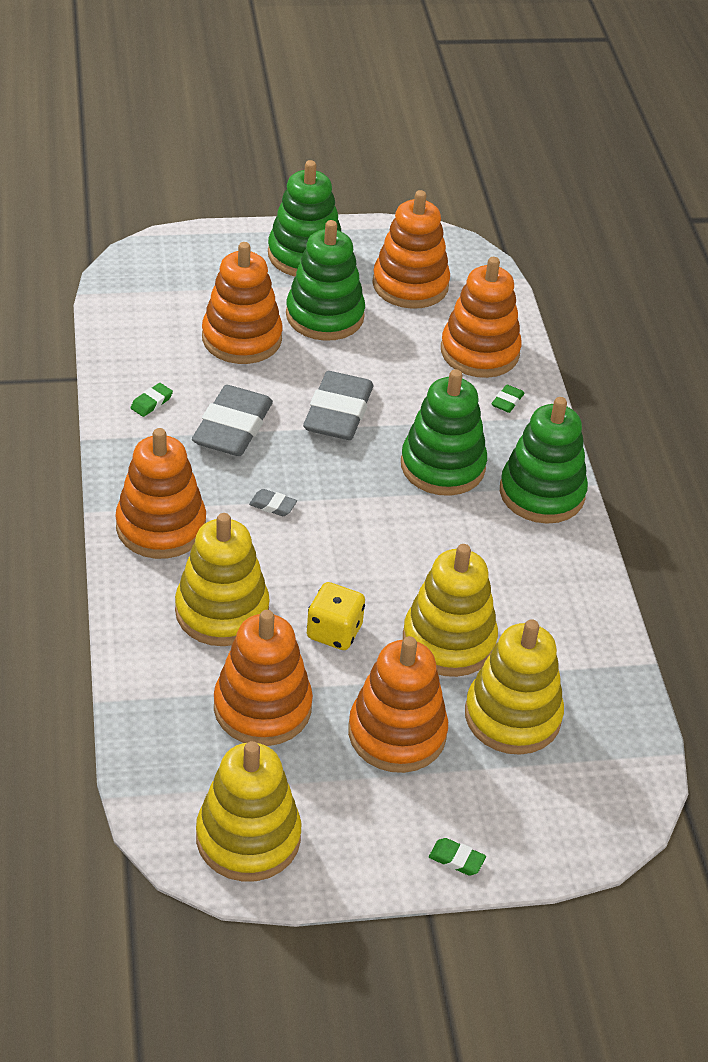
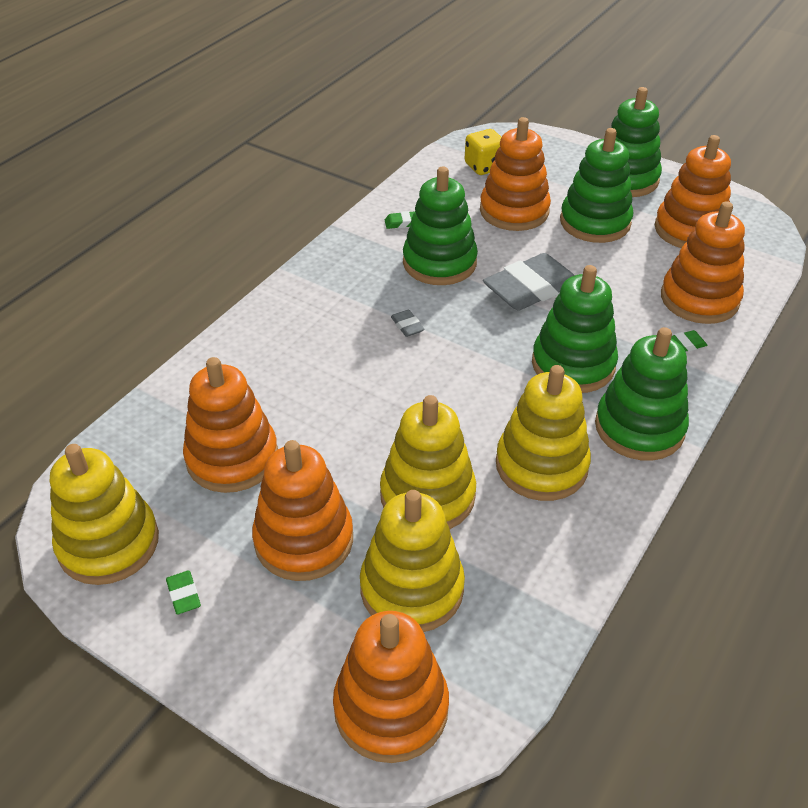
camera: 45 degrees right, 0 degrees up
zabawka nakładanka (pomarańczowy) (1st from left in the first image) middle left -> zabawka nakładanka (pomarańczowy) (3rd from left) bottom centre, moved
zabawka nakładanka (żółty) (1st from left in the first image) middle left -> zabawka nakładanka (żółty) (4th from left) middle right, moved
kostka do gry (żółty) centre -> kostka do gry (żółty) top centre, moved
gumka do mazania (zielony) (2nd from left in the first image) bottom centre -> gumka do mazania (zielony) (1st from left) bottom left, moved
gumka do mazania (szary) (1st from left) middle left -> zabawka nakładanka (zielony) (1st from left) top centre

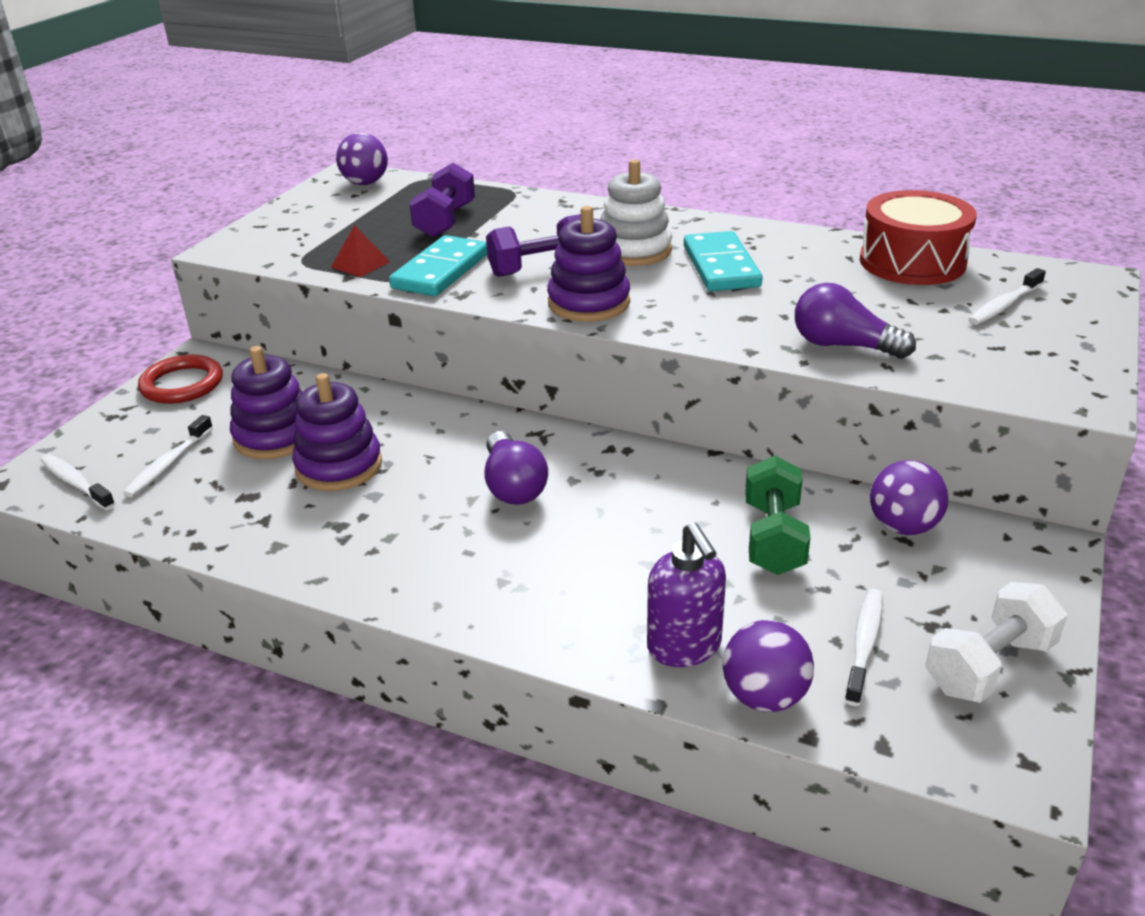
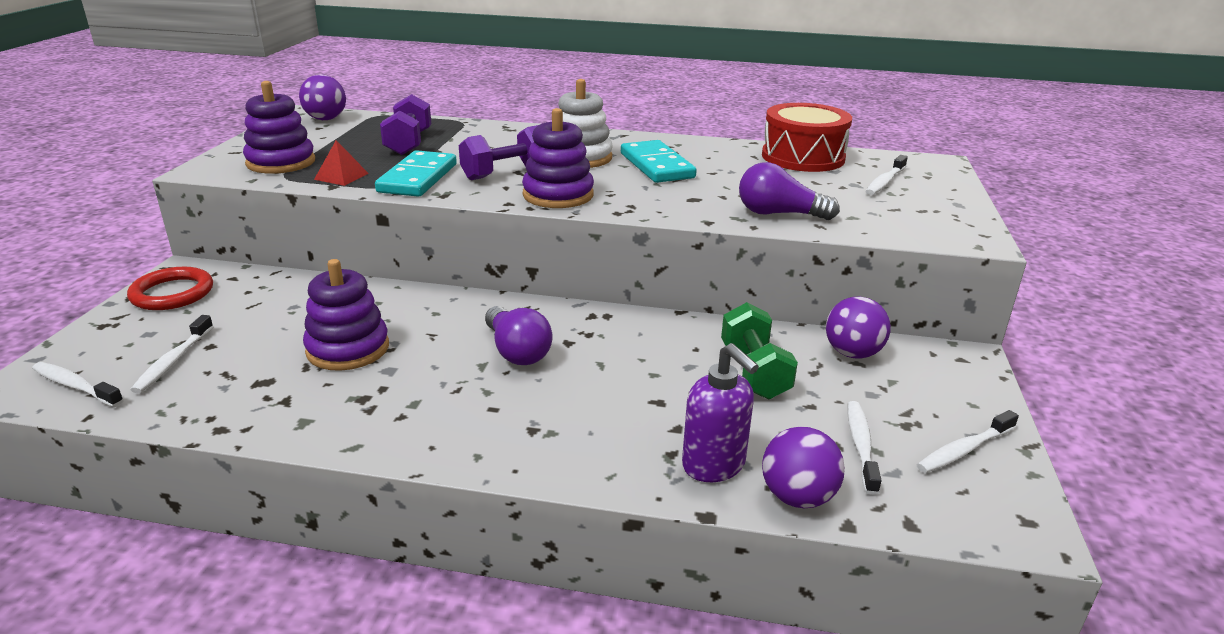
camera: 15 degrees left, 5 degrees down
zabawka nakładanka (fioletowy) (1st from left) middle left -> zabawka nakładanka (fioletowy) (1st from left) top left, moved
hantel (biały) bottom right -> szczoteczka do zębów (biały) (5th from left) bottom right

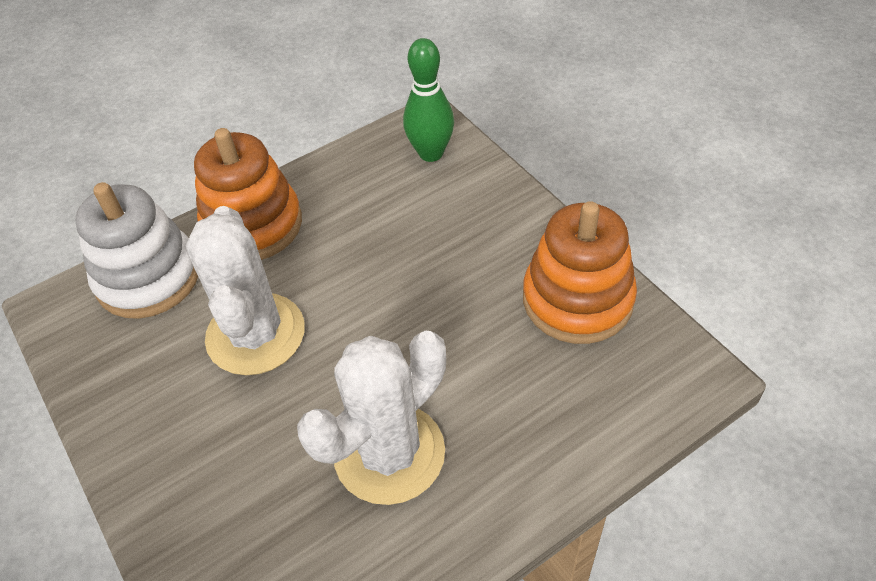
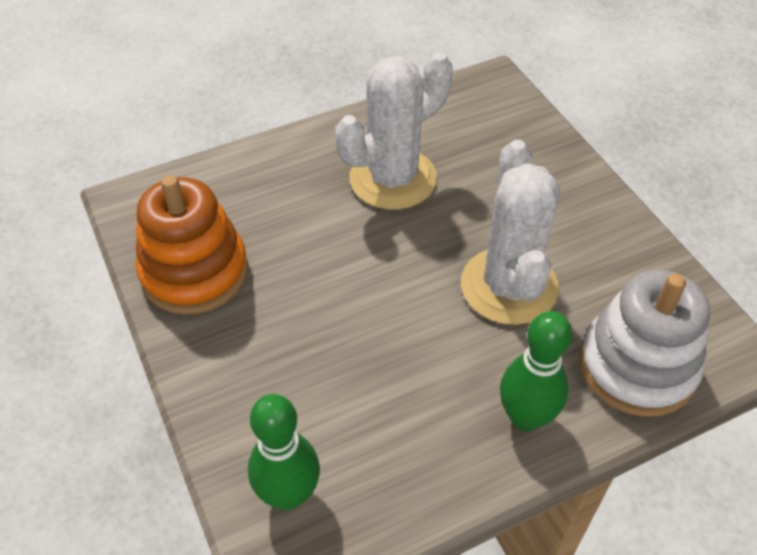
camera: 175 degrees left, 0 degrees up
zabawka nakładanka (pomarańczowy) (1st from left) middle left -> kręgiel (zielony) (2nd from left) bottom right

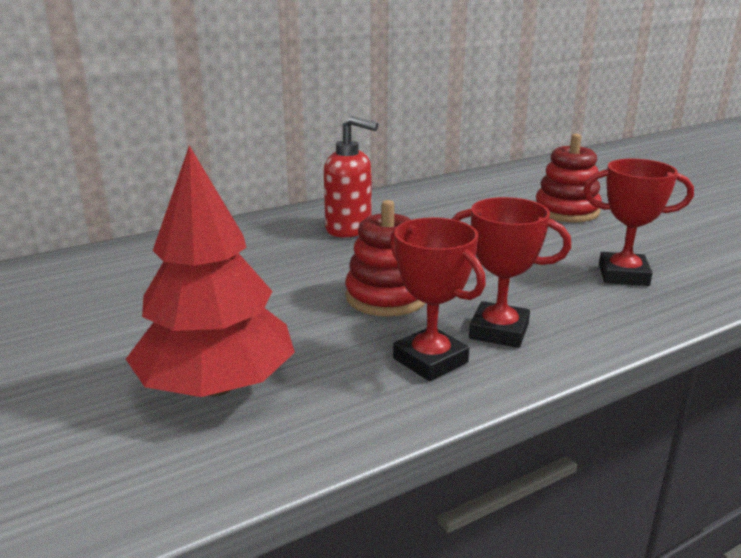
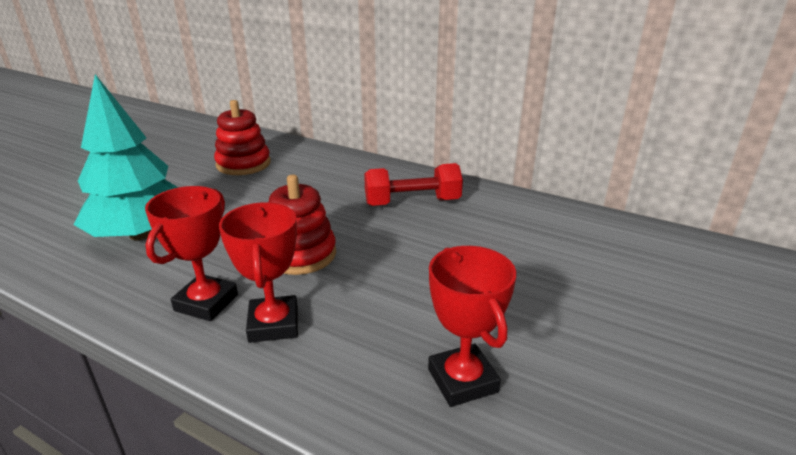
camera: 60 degrees right, 5 degrees up
zabawka nakładanka (czerwony) (2nd from left in the first image) top right -> zabawka nakładanka (czerwony) (1st from left) top left, moved
dozownik mydła (czerwony) top centre -> hantel (czerwony) centre
drzewko (czerwony) middle left -> drzewko (turkusowy) middle left

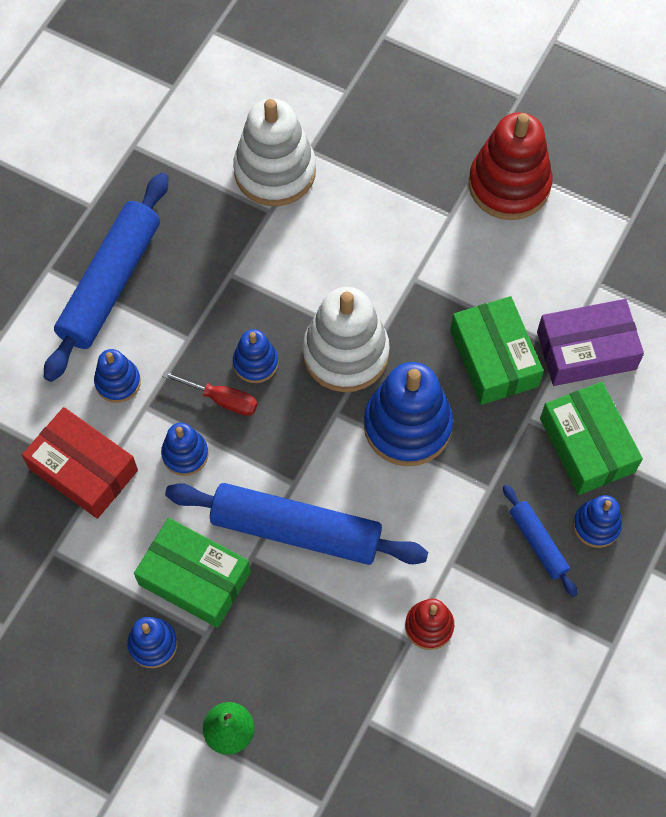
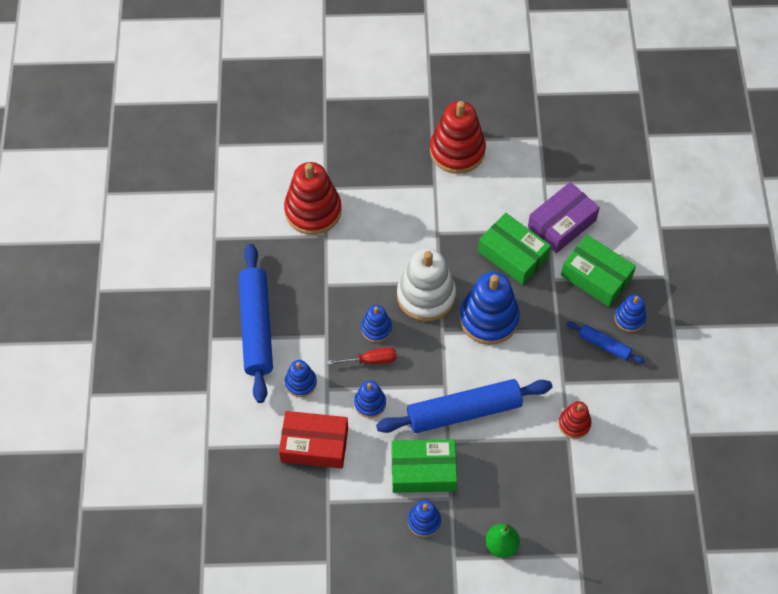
camera: 30 degrees left, 5 degrees down
zabawka nakładanka (biały) (1st from left) top centre -> zabawka nakładanka (czerwony) (1st from left) centre

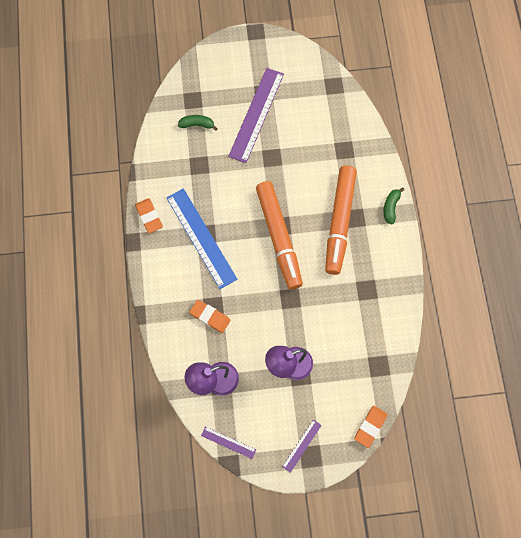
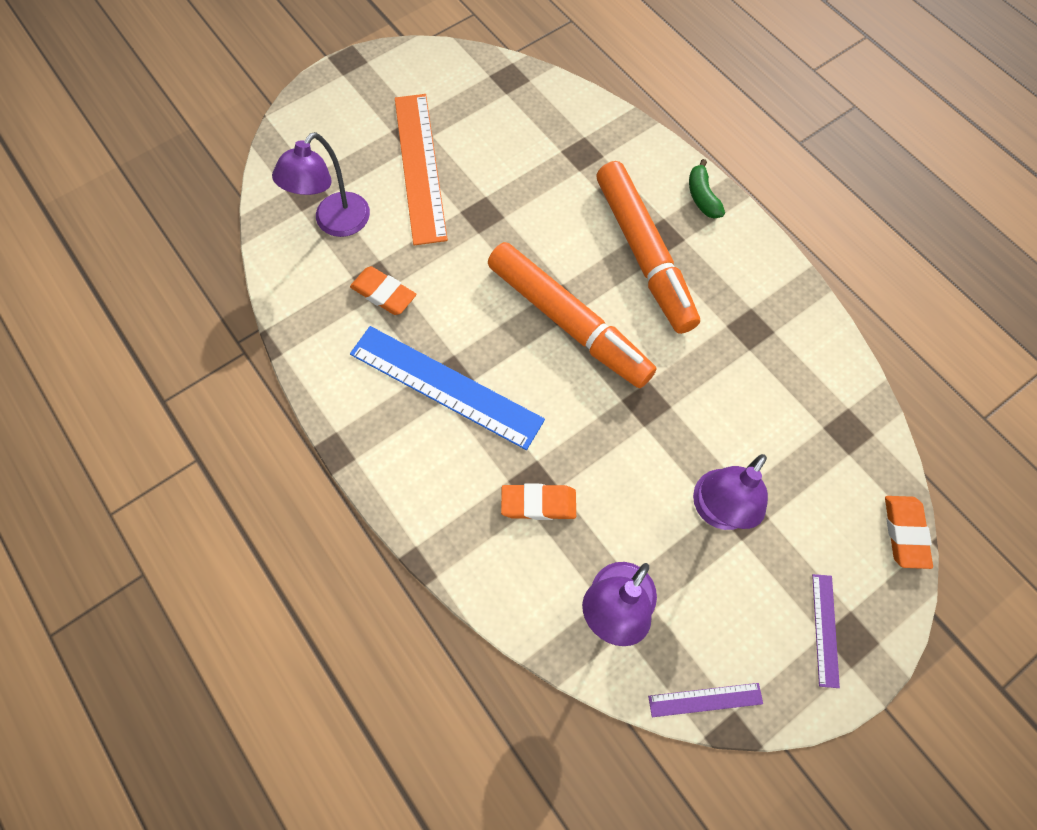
camera: 30 degrees left, 5 degrees down
gumka do mazania (pomarańczowy) (1st from left) middle left -> gumka do mazania (pomarańczowy) (1st from left) centre, moved
banan (zielony) (1st from left) top centre -> lampka (fioletowy) (1st from left) top left
linijka (fioletowy) (2nd from left) top centre -> linijka (pomarańczowy) top centre

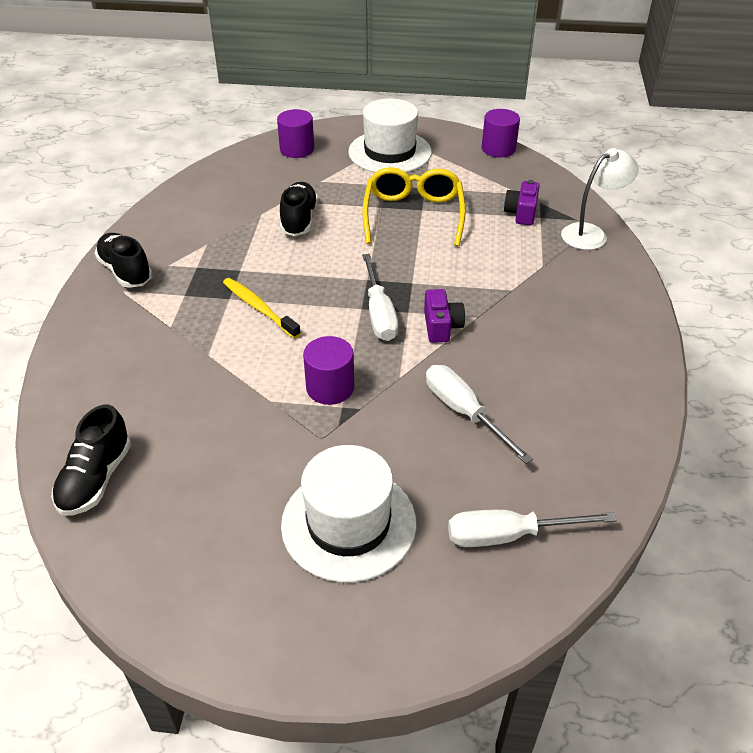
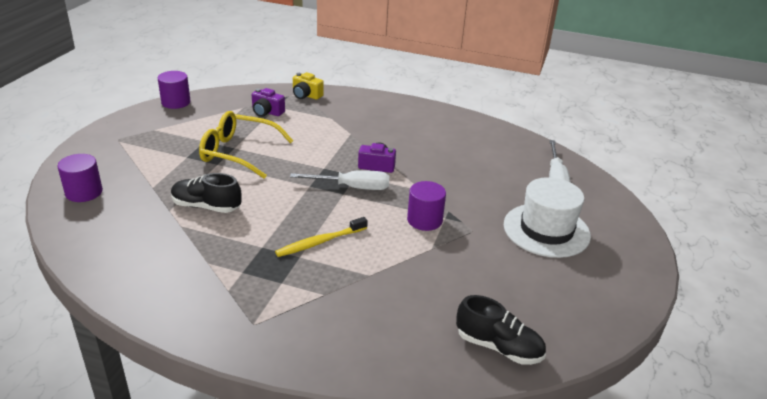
camera: 80 degrees left, 10 degrees down
but (czarny) (2nd from left) middle left -> none
kapelusz (biały) (2nd from left) top centre -> none
śrubokręt (biały) (2nd from left) centre -> none
lampka (biały) top right -> aparat fotograficzny (żółty) top centre

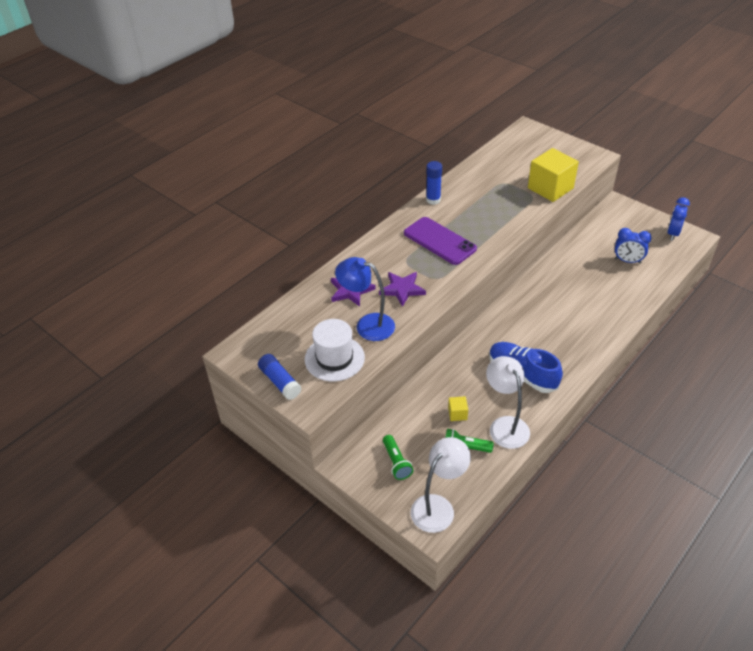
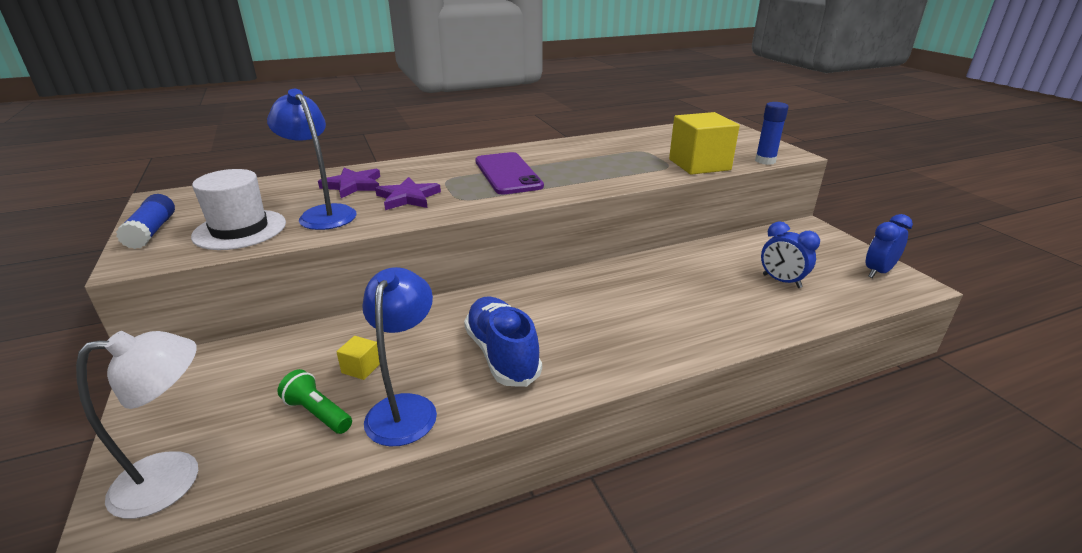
camera: 25 degrees right, 15 degrees down
latarka (zielony) (1st from left) bottom centre -> none
klej w sztyfcie (niebieski) (2nd from left) top centre -> klej w sztyfcie (niebieski) (2nd from left) top right, moved
lampka (biały) (2nd from left) middle right -> lampka (niebieski) (2nd from left) centre

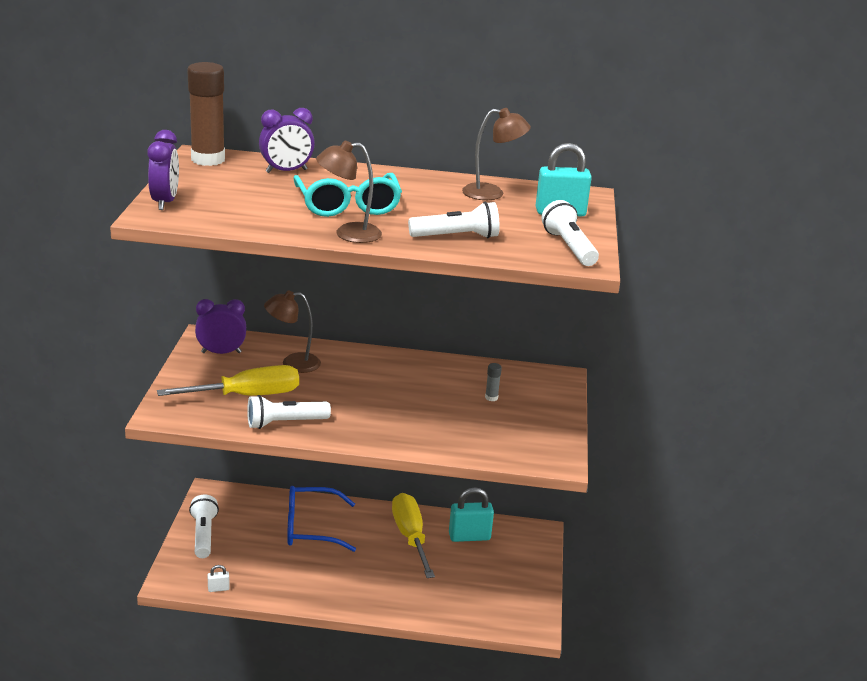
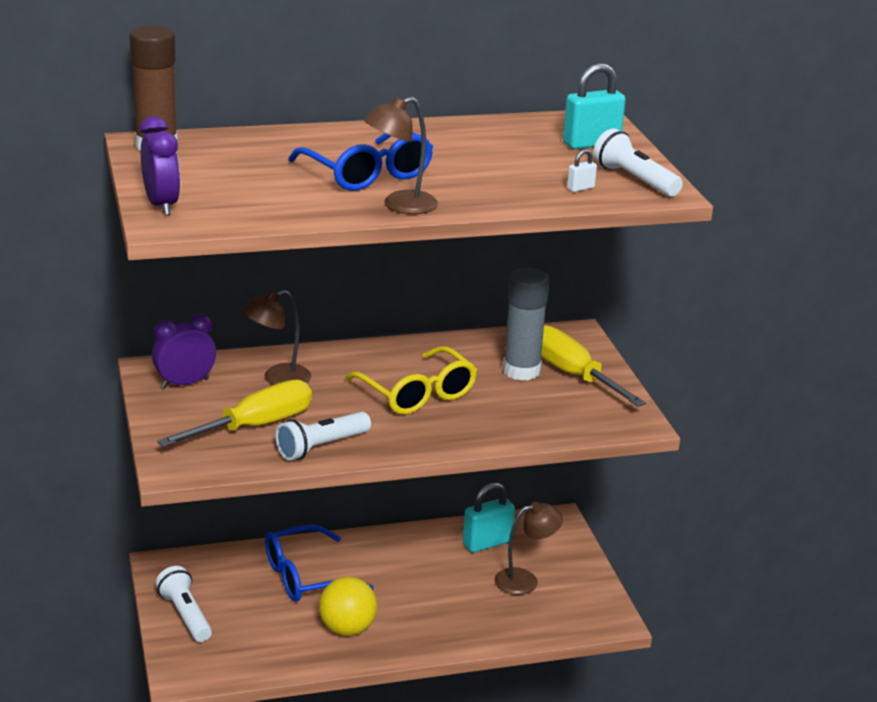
camera: 20 degrees left, 0 degrees up
budzik (fioletowy) (3rd from left) top left -> none
latarka (biały) (3rd from left) top centre -> none
none -> piłka (żółty) bottom centre
none -> okulary (żółty) centre
kłódka (biały) bottom left -> kłódka (biały) top centre, moved
śrubokręt (żółty) (2nd from left) bottom centre -> śrubokręt (żółty) (2nd from left) middle right, moved
lampka (brązowy) (3rd from left) top centre -> lampka (brązowy) (3rd from left) bottom centre, moved
okulary (turkusowy) top centre -> okulary (niebieski) (2nd from left) top centre
klej w sztyfcie (szary) centre, x2.46

